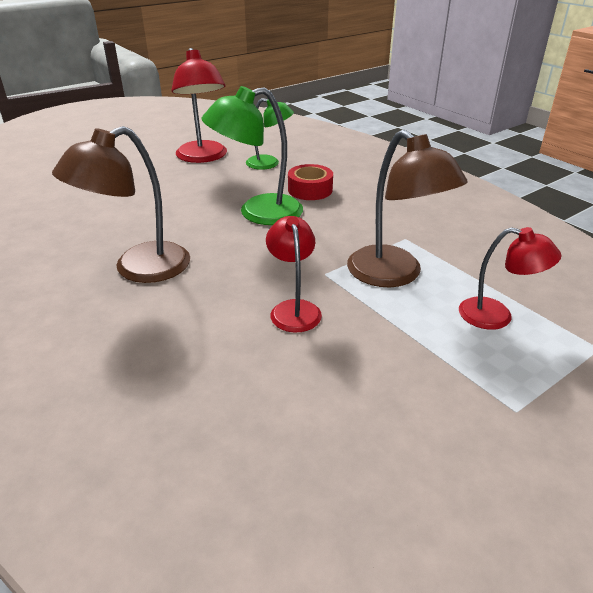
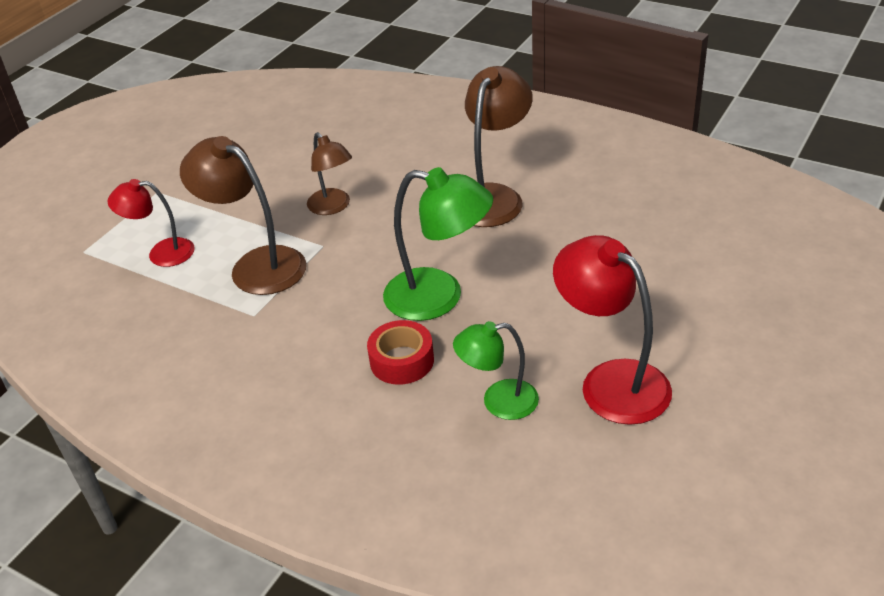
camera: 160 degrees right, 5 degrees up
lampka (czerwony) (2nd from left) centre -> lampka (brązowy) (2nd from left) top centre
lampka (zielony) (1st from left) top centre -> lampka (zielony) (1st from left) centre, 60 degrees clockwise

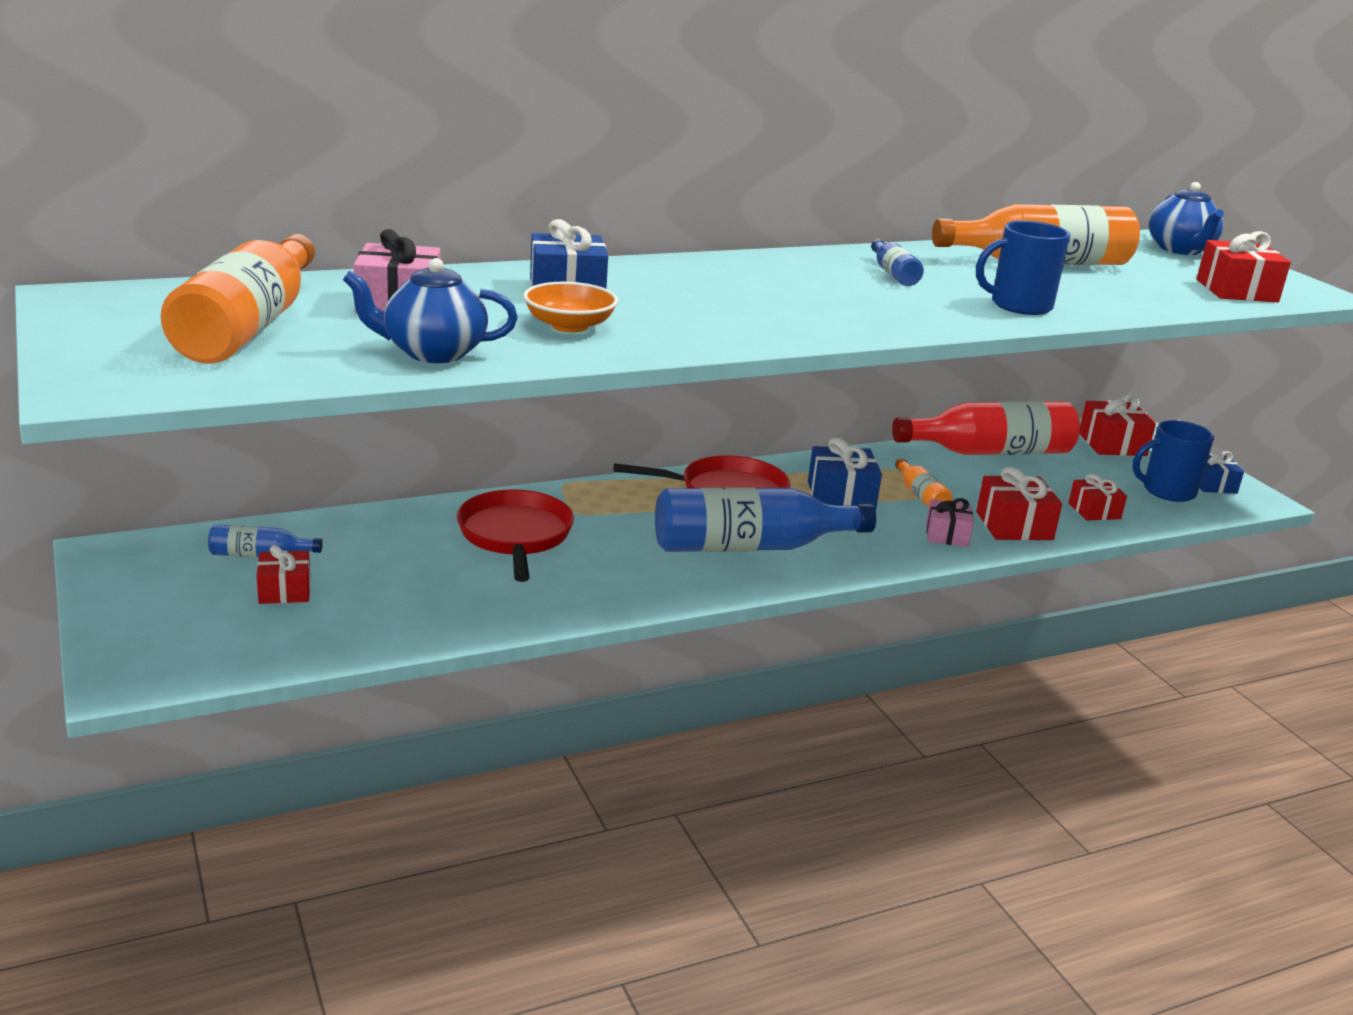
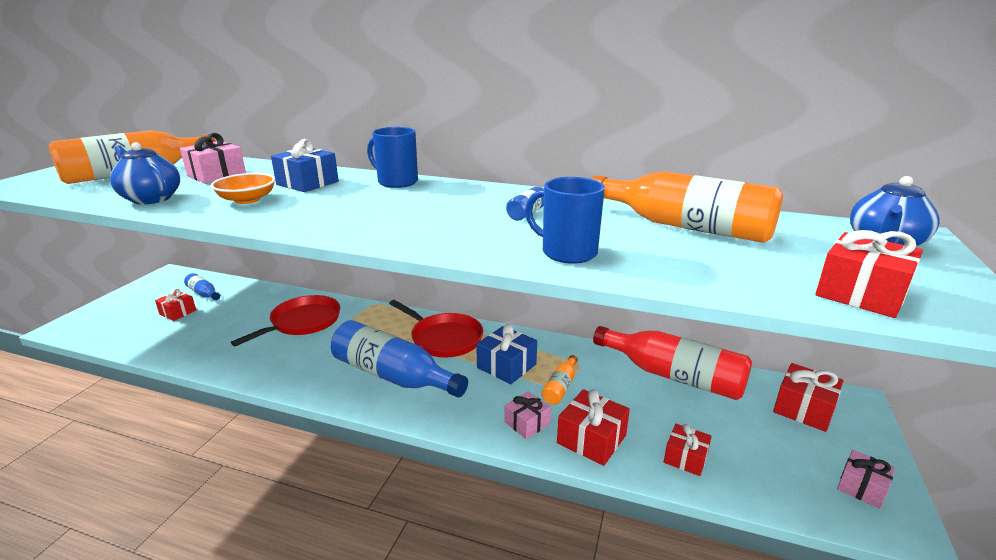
camera: 45 degrees right, 0 degrees up
kubek (niebieski) (2nd from left in the first image) middle right -> kubek (niebieski) (1st from left) top centre, moved
prezent (niebieski) (3rd from left) middle right -> prezent (różowy) (3rd from left) bottom right

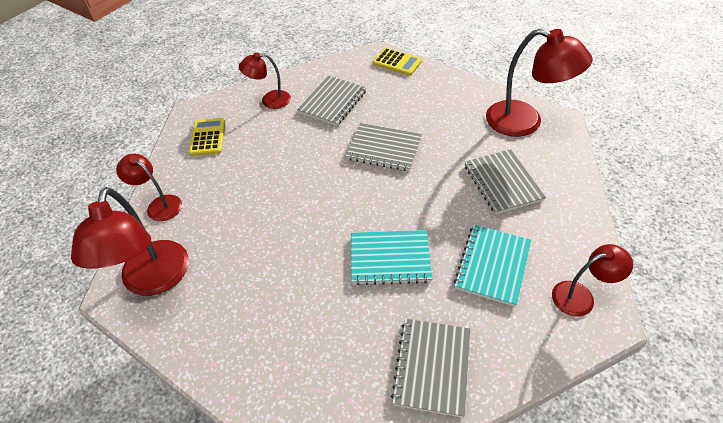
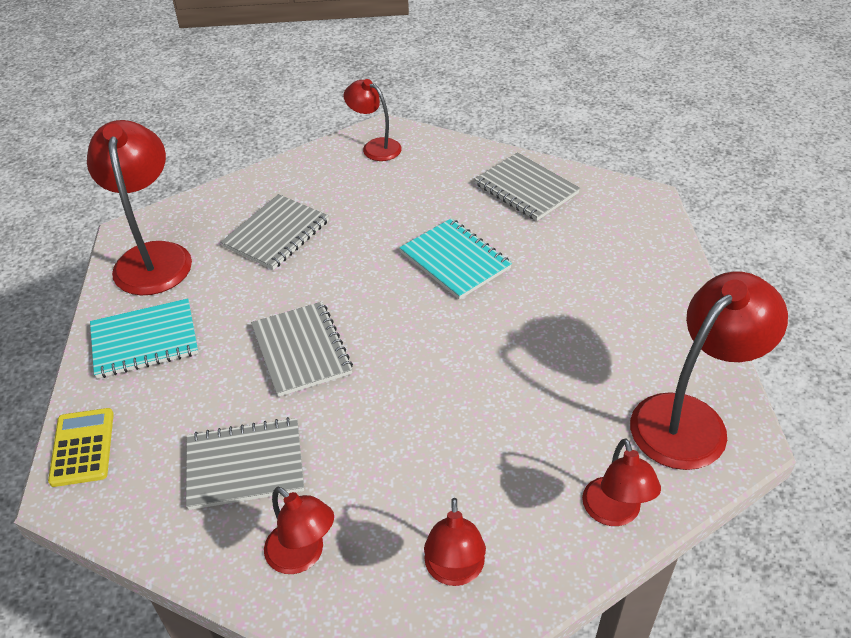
camera: 130 degrees left, 5 degrees down
zeszyt (turkusowy) (2nd from left in the first image) middle right -> zeszyt (turkusowy) (1st from left) middle left, moved
kalkulator (żółty) (1st from left) top left -> lampka (czerwony) (4th from left) bottom centre
zeszyt (szary) (3rd from left in the first image) bottom centre -> zeszyt (szary) (4th from left) top centre, 75 degrees clockwise

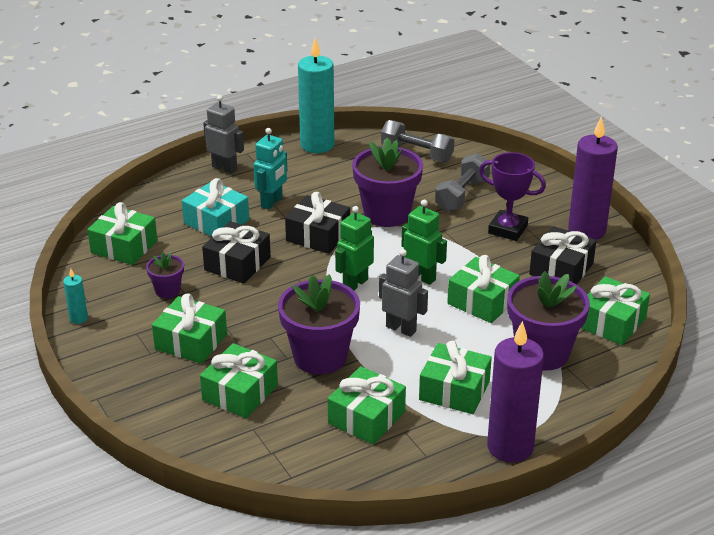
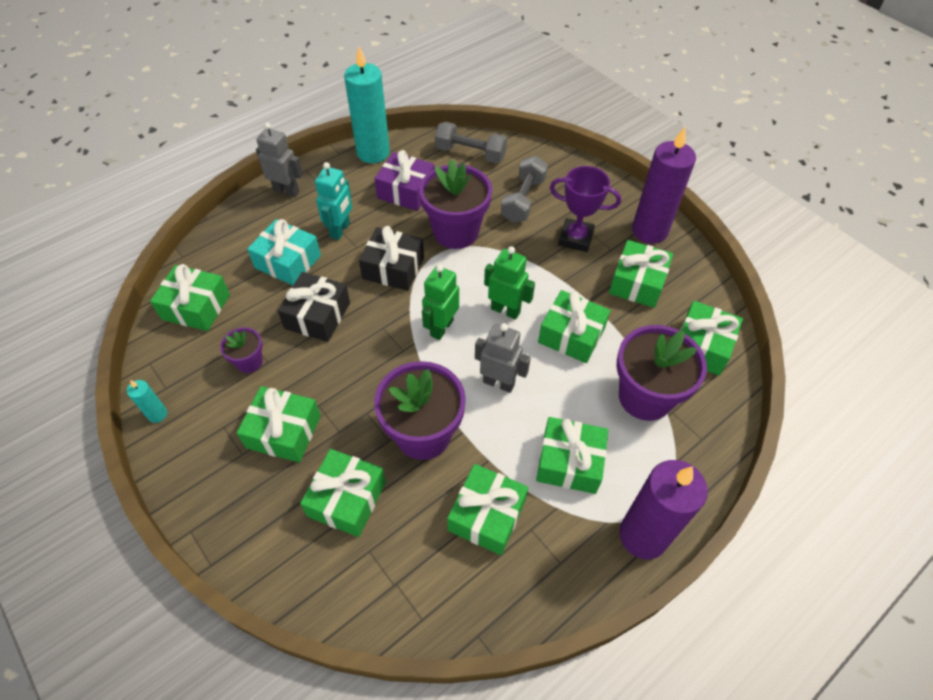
camera: 10 degrees left, 20 degrees up
none -> prezent (fioletowy) top centre
prezent (czarny) (3rd from left) middle right -> prezent (zielony) (7th from left) middle right

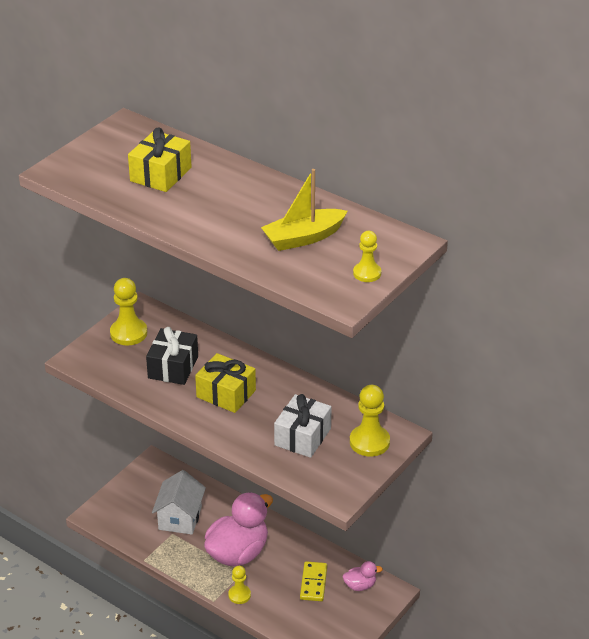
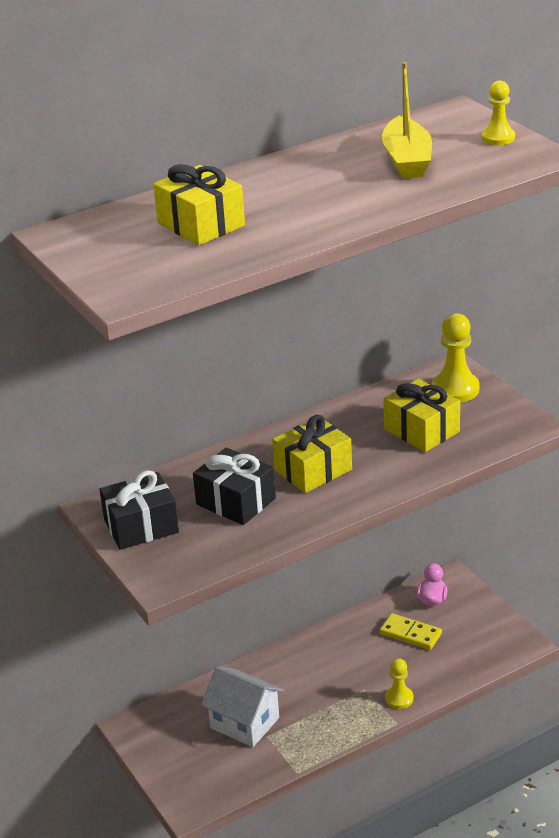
camera: 65 degrees left, 5 degrees down
kaczka (różowy) (1st from left) bottom centre -> none
pionek (żółty) (1st from left) middle left -> prezent (czarny) (1st from left) middle left
prezent (biały) bottom centre -> prezent (żółty) (3rd from left) middle right

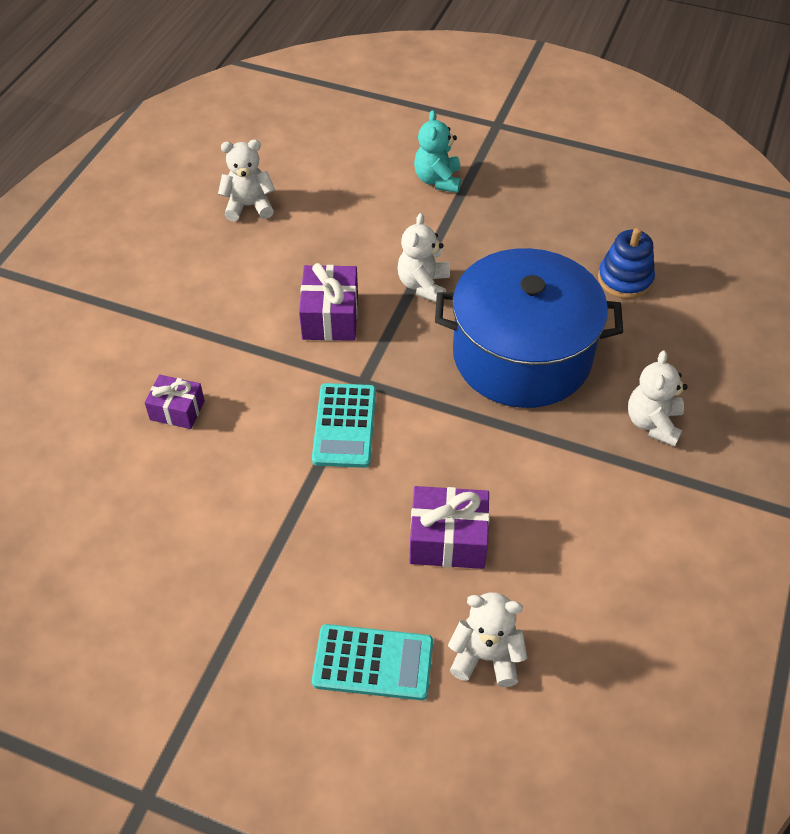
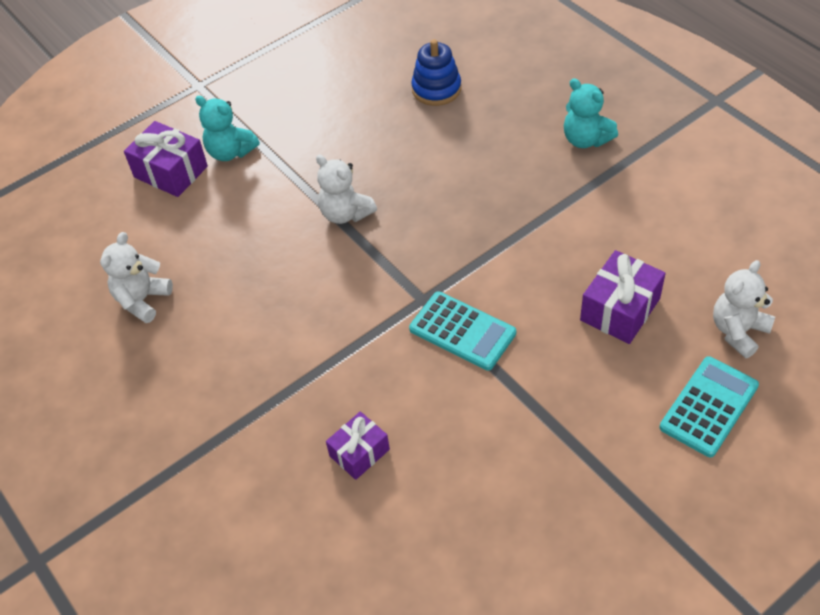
camera: 55 degrees left, 0 degrees up
garnek (niebieski) middle right -> none
prezent (fioletowy) (2nd from left in the first image) centre -> prezent (fioletowy) (1st from left) top left, moved
miś (biały) (4th from left) middle right -> miś (turkusowy) (2nd from left) top right

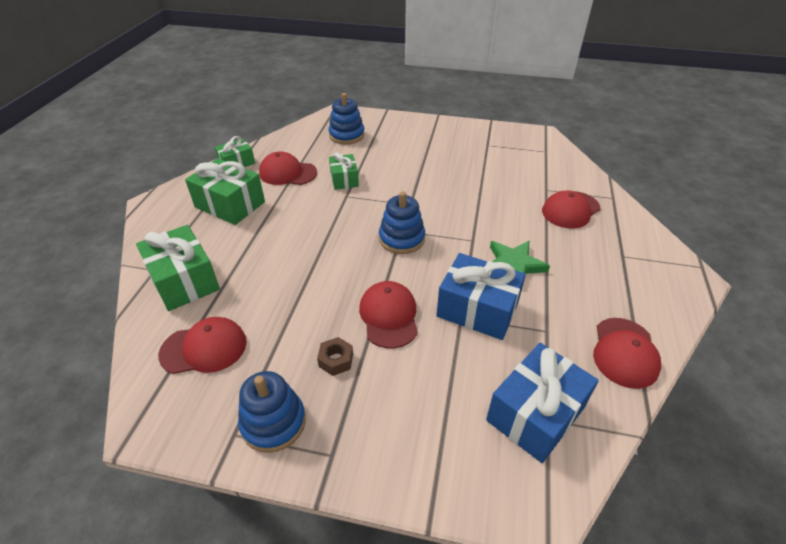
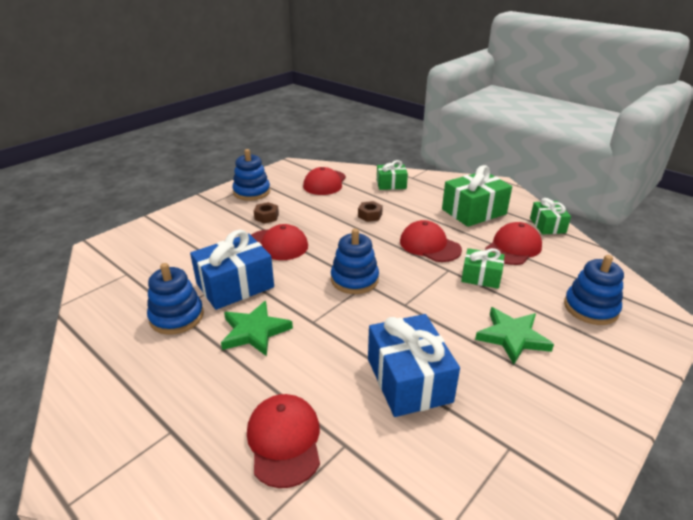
camera: 120 degrees right, 10 degrees down
none -> zabawka nakładanka (niebieski) (1st from left) middle left
none -> nakrętka (brązowy) (2nd from left) centre
none -> gwiazda (zielony) (2nd from left) middle right
prezent (niebieski) (2nd from left) bottom right -> prezent (niebieski) (2nd from left) bottom centre, moved
czapka (czerwony) (5th from left in the first image) middle right -> czapka (czerwony) (4th from left) centre, moved
prezent (zielony) (1st from left) middle left -> prezent (zielony) (1st from left) centre, x0.59

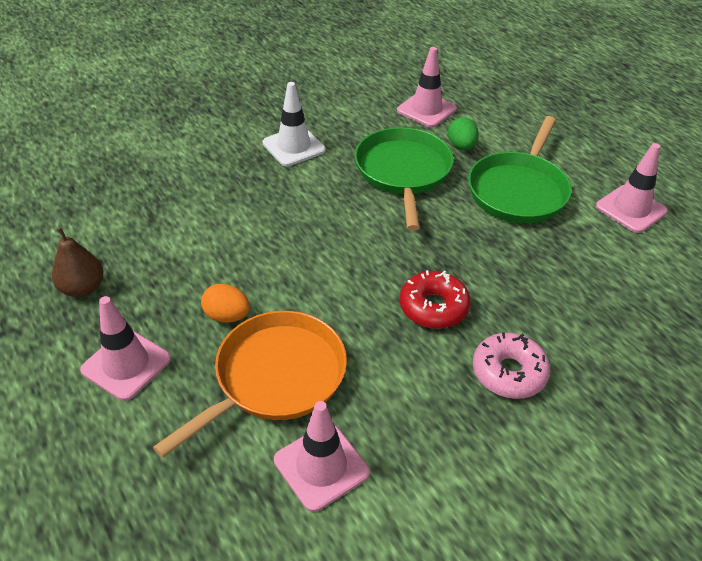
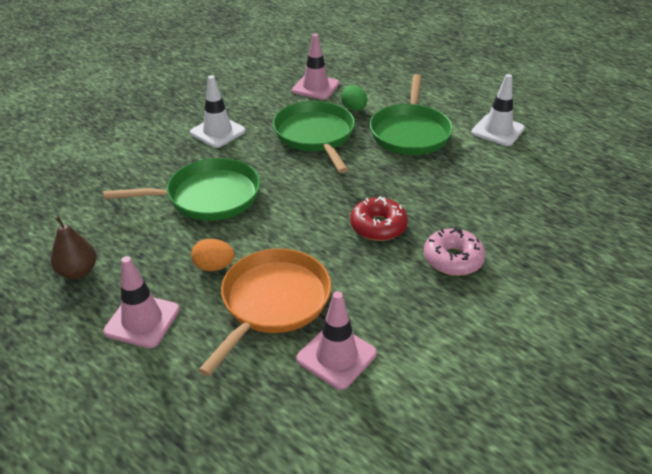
camera: 15 degrees left, 5 degrees down
none -> patelnia (zielony) (1st from left) middle left
pachołek (różowy) (4th from left) middle right -> pachołek (biały) (2nd from left) top right

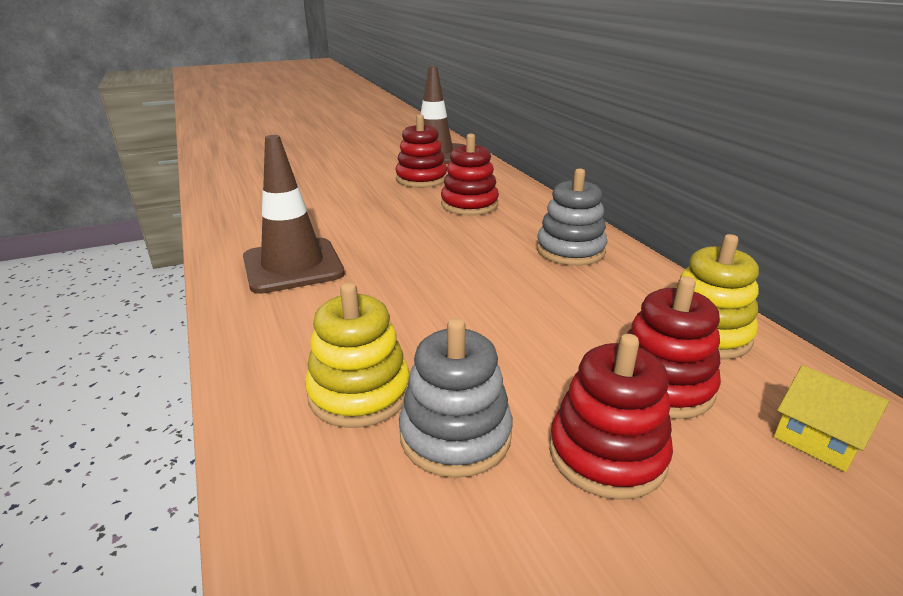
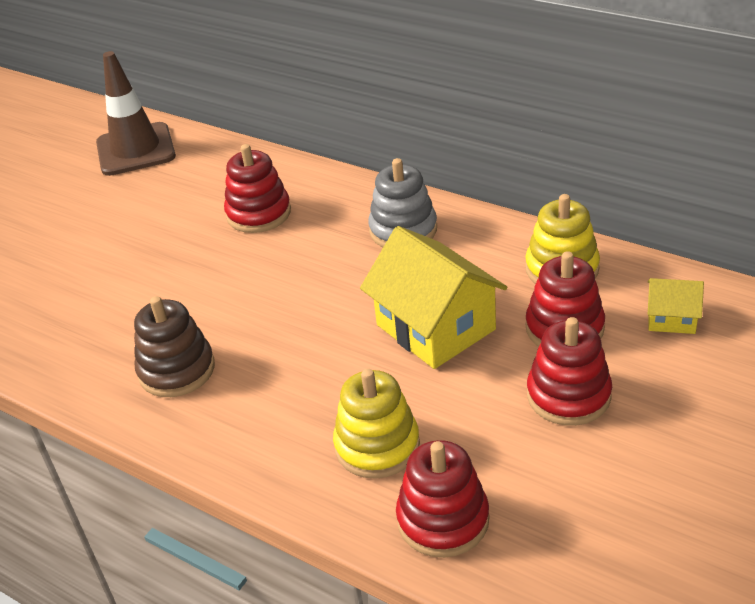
camera: 30 degrees left, 10 degrees up
zabawka nakładanka (szary) (1st from left) bottom centre -> none
none -> domek (żółty) (1st from left) centre
zabawka nakładanka (czerwony) (1st from left in the first image) top centre -> zabawka nakładanka (czerwony) (2nd from left) bottom centre, moved
pachołek (brązowy) (1st from left) middle left -> zabawka nakładanka (brązowy) middle left

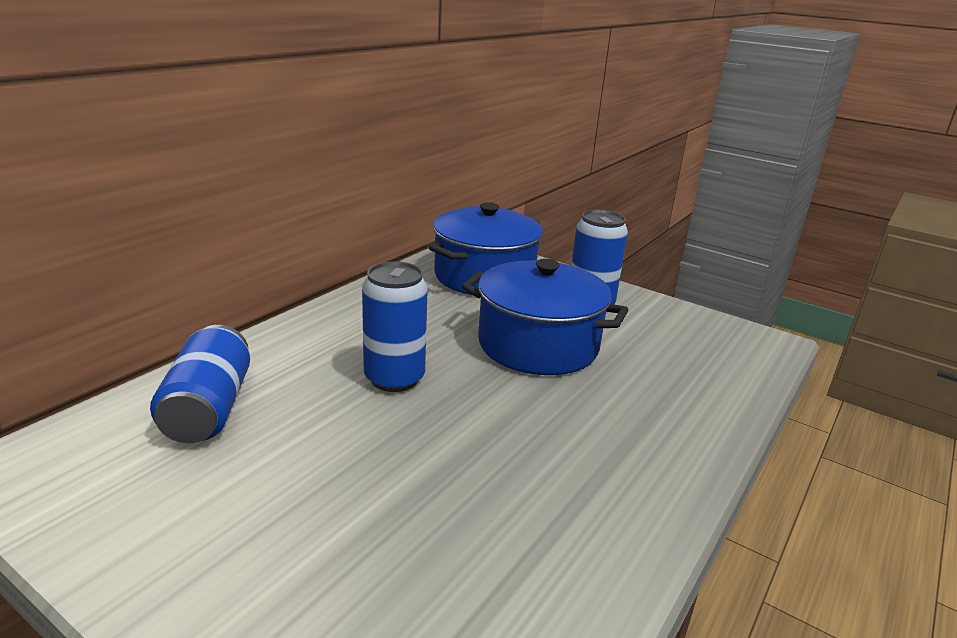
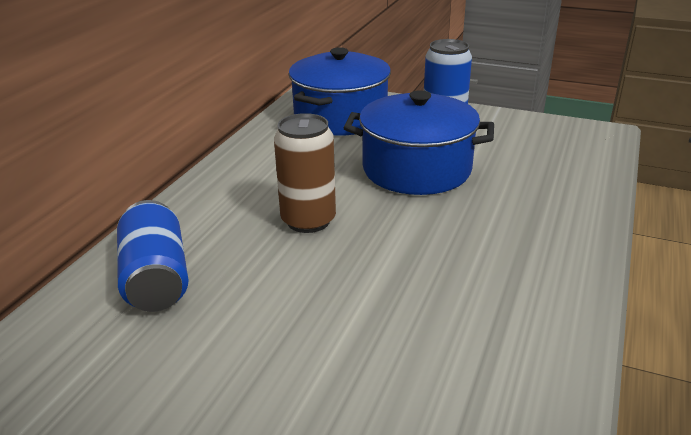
camera: 10 degrees left, 5 degrees up
puszka (niebieski) (2nd from left) centre -> puszka (brązowy) centre

